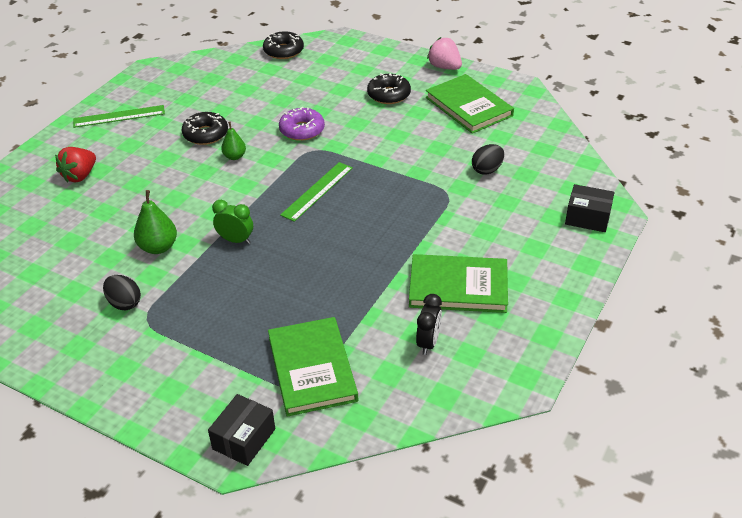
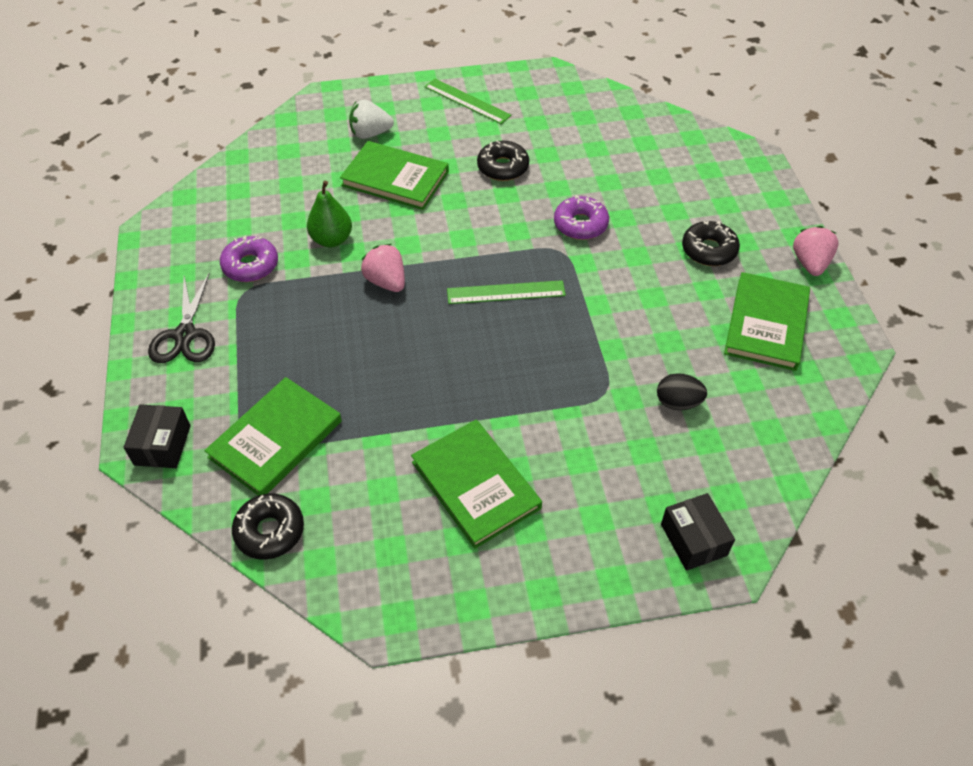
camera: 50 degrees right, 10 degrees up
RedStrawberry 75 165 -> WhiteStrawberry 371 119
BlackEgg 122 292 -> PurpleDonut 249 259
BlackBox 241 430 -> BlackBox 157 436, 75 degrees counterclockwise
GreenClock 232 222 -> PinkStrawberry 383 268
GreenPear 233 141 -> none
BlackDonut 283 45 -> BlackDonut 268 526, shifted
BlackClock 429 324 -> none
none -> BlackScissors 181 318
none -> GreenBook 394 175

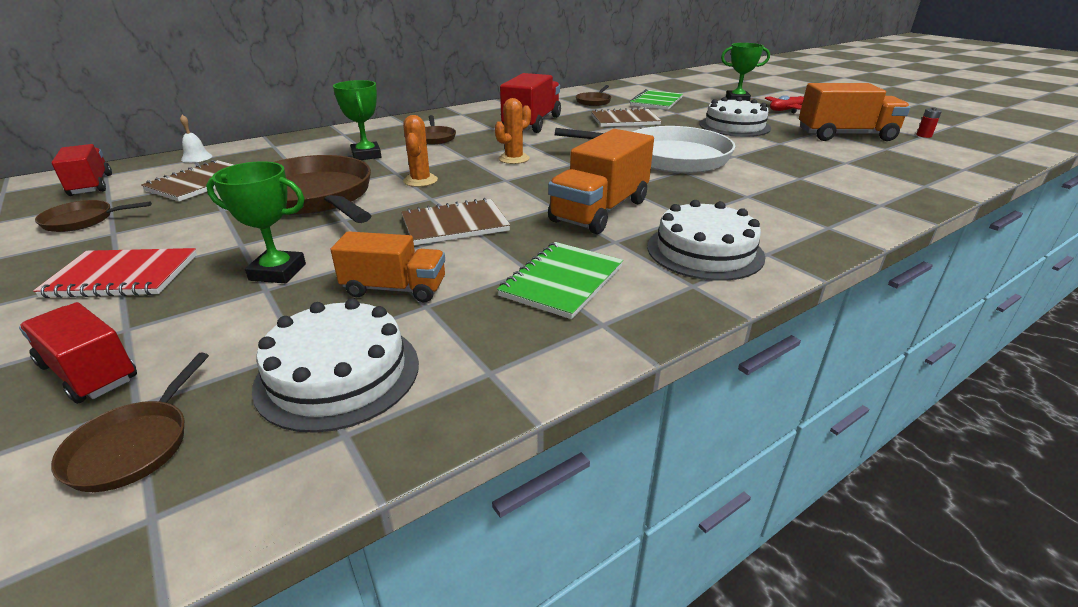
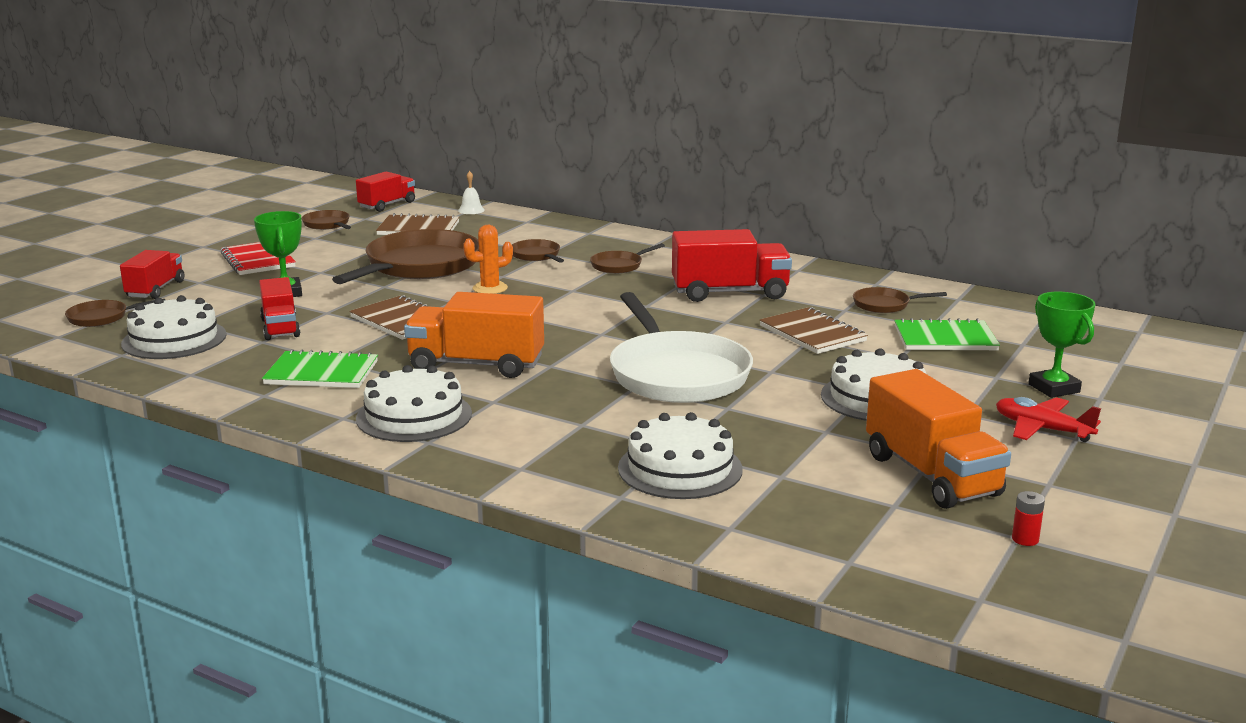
camera: 65 degrees right, 10 degrees down
OrangeTruck 388 266 -> RedTruck 279 308
GreenTrophy 357 120 -> BrownPan 538 251
OrangeCactus 513 131 -> none
none -> WhiteCake 680 455

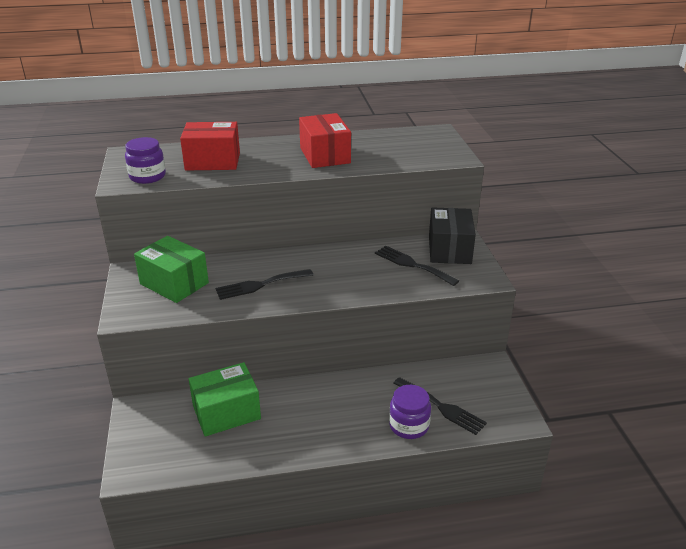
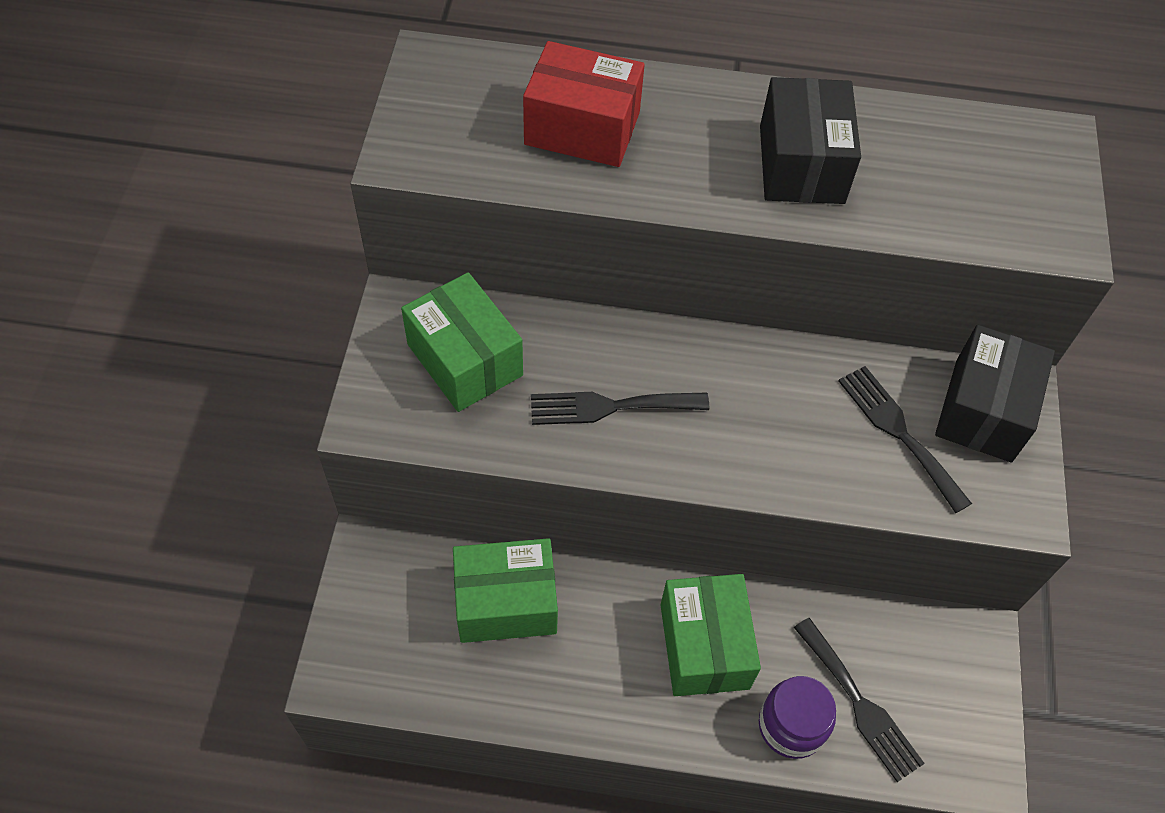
camera: 15 degrees right, 25 degrees up
PurpleJar 145 160 -> none
RedBox 325 140 -> BlackBox 810 140
none -> GreenBox 711 635

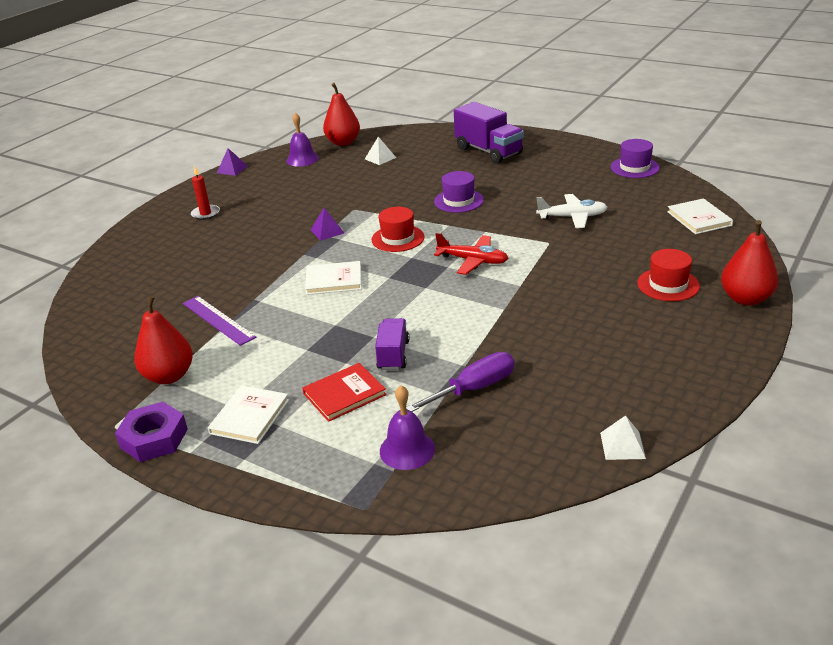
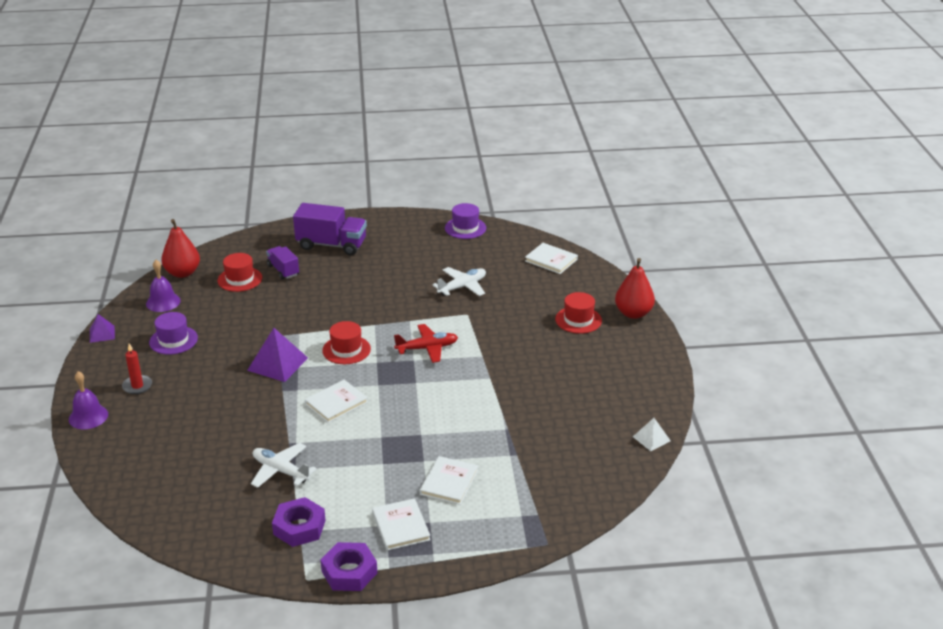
camera: 40 degrees left, 0 degrees up
RedPear 163 339 -> PurpleNut 299 522
PurpleRuler 219 321 -> WhitePlane 284 465
RedBook 345 392 -> WhiteBook 449 480
PurplePyramid 327 224 -> PurplePyramid 277 355, x1.76
WhitePyramid 380 151 -> RedHat 239 272
PurpleTruck 392 344 -> PurpleTruck 282 263, shifted
PurpleBell 407 427 -> PurpleBell 88 400, shifted
PurpleScrewdriver 460 382 -> none
PurpleHat 459 192 -> PurpleHat 173 333, shifted

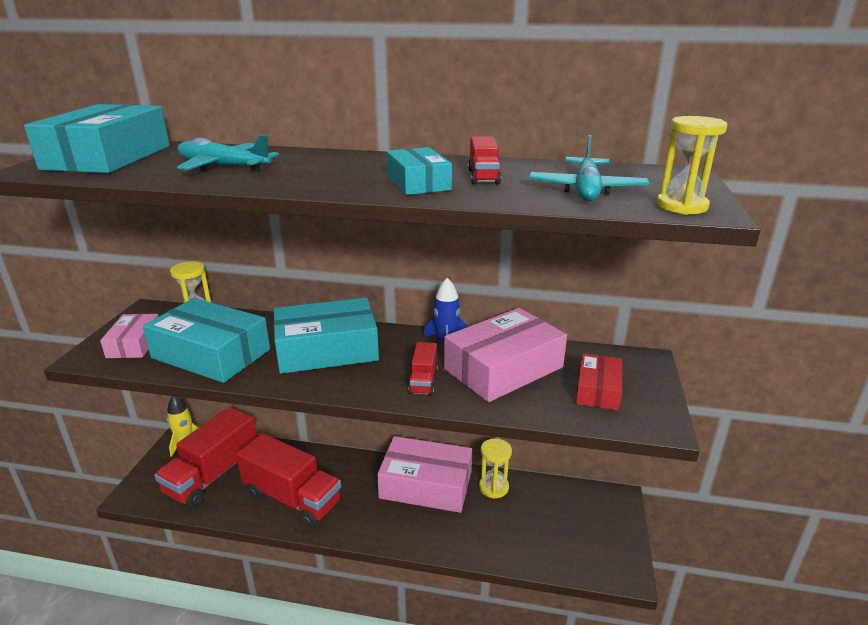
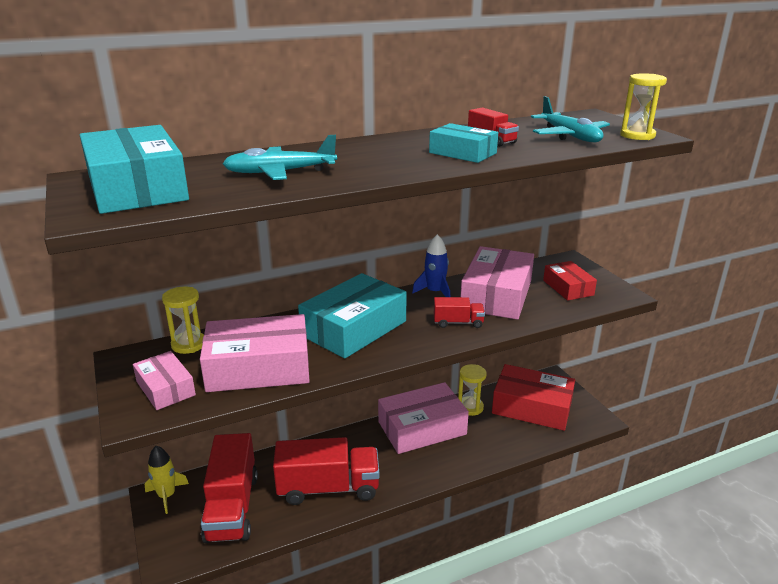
camera: 35 degrees left, 0 degrees up
TurquoiseBox 206 340 -> PinkBox 255 353
RedTruck 423 369 -> RedTruck 459 312, 60 degrees counterclockwise
none -> RedBox 533 397

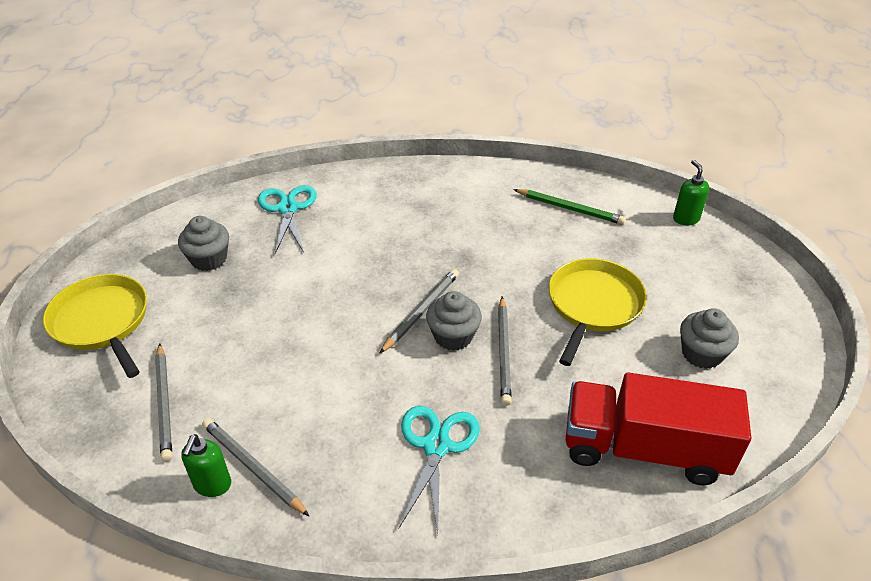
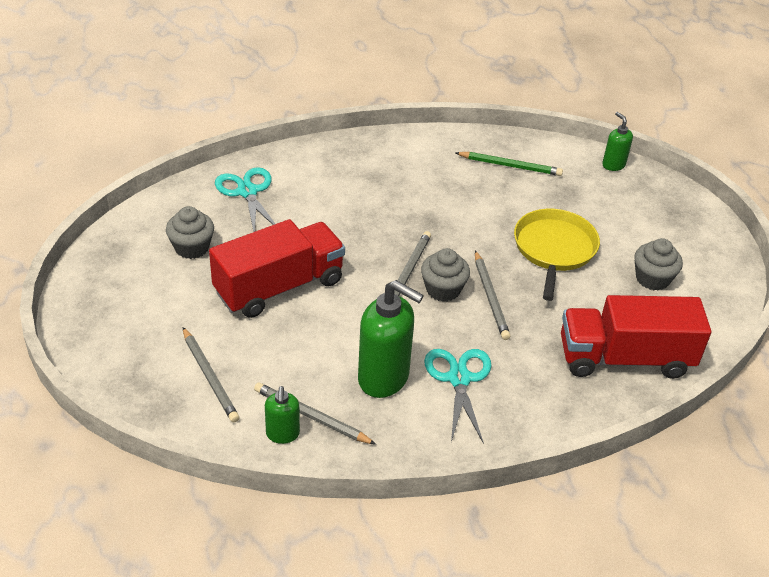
camera: 15 degrees left, 0 degrees up
YellowPan 95 326 -> none
none -> RedTruck 277 268
none -> GreenSoapDispenser 391 339

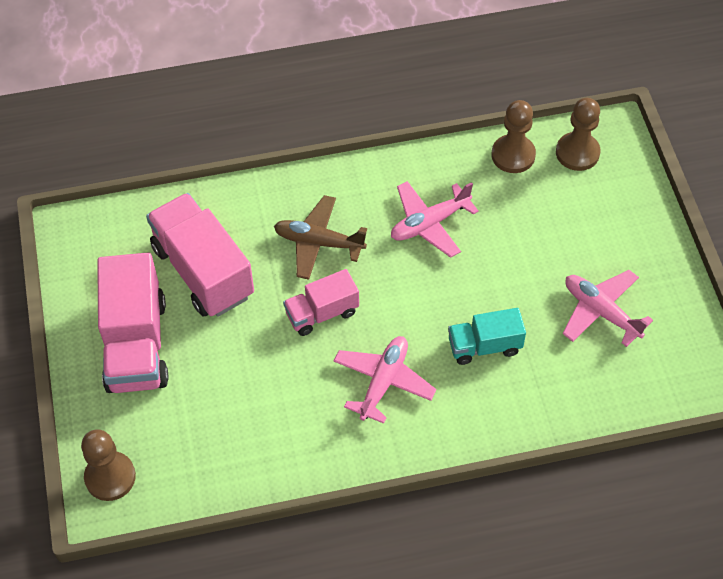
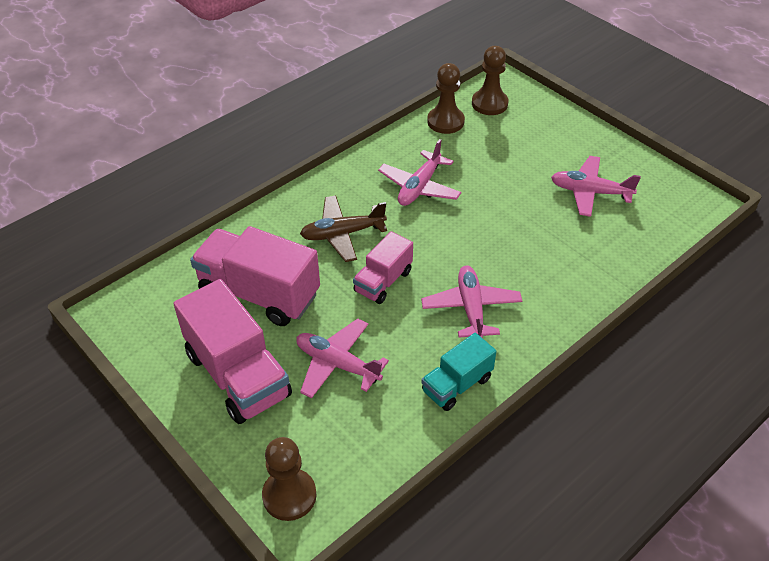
camera: 30 degrees left, 10 degrees down
TurquoiseTruck 487 336 -> TurquoiseTruck 459 372, shifted
none -> PinkPlane 342 358

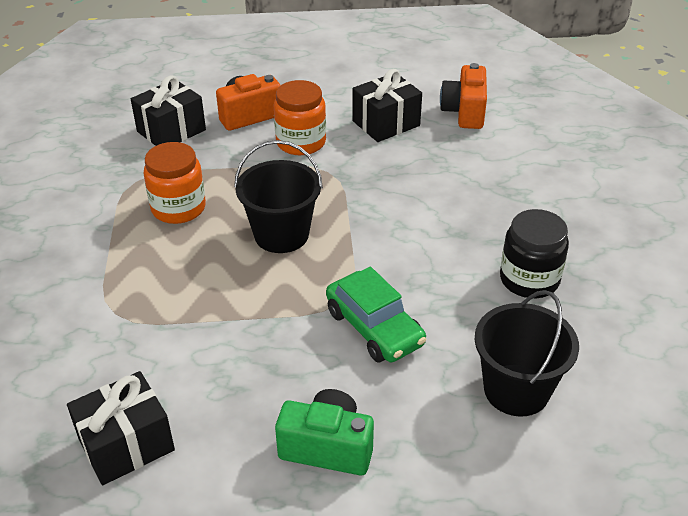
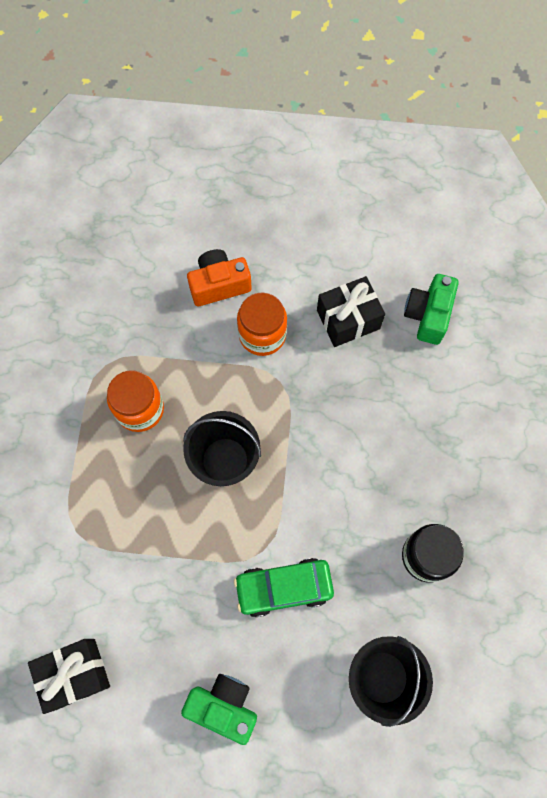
camera: 10 degrees right, 30 degrees up
BlackGift 168 111 -> none
GreenCar 376 315 -> GreenCar 284 587, 105 degrees clockwise
OrangeCamera 463 96 -> GreenCamera 431 309

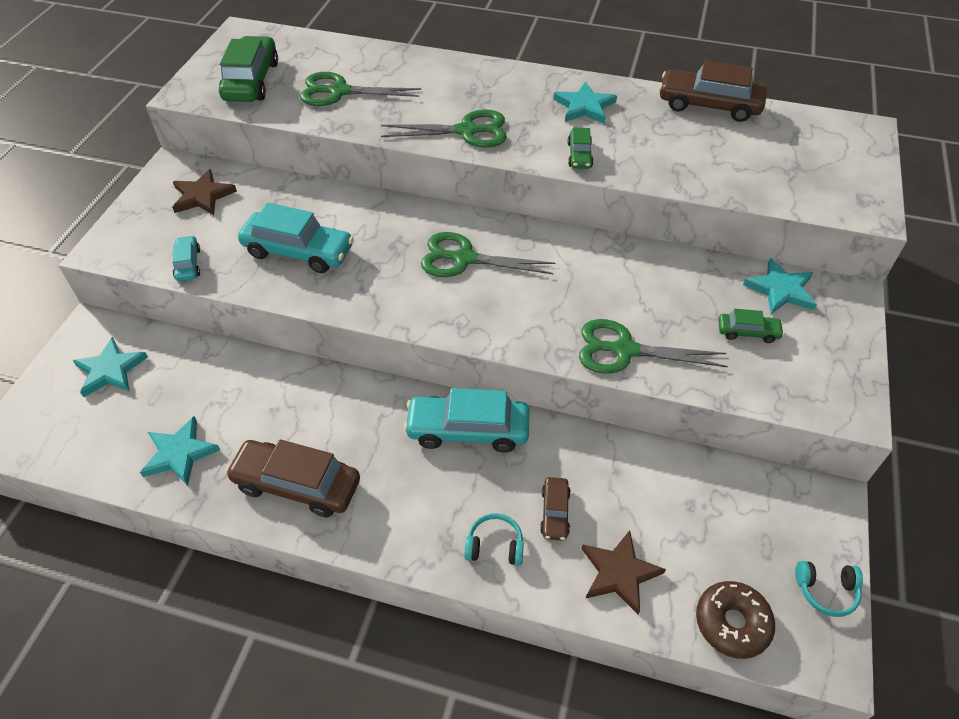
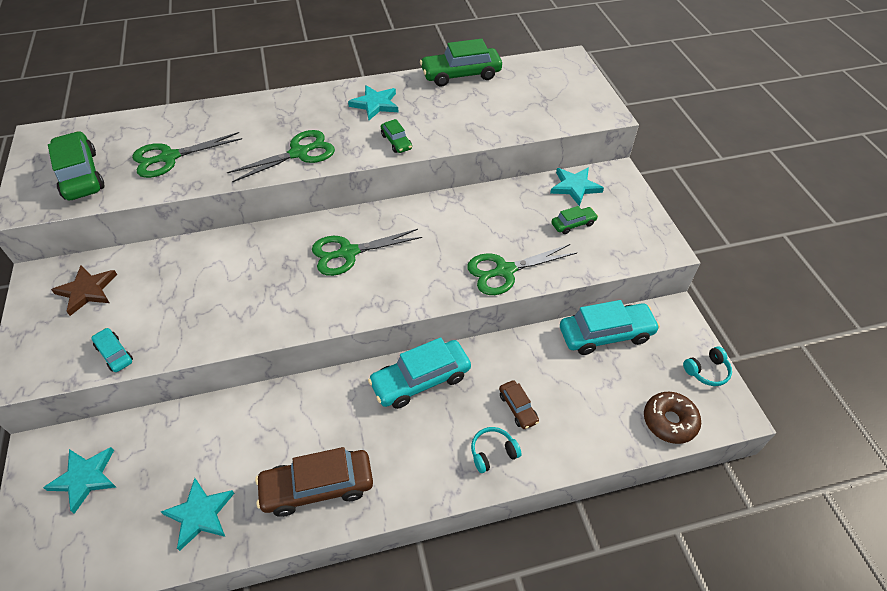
camera: 30 degrees left, 0 degrees up
TurquoiseCar 296 238 -> TurquoiseCar 610 327, shifted
BrownStar 623 572 -> none
BrownCar 713 91 -> GreenCar 461 63

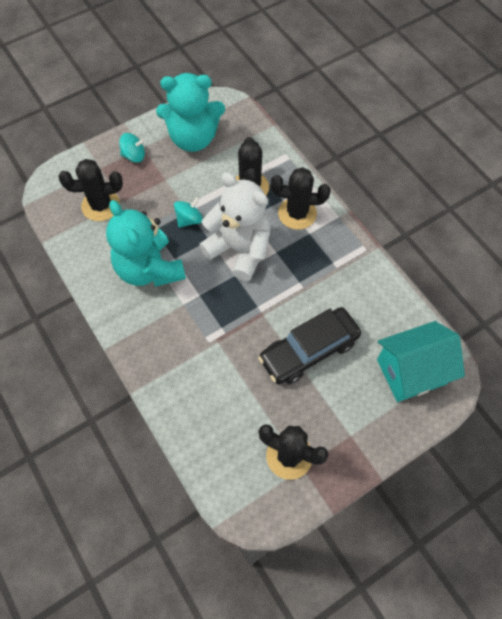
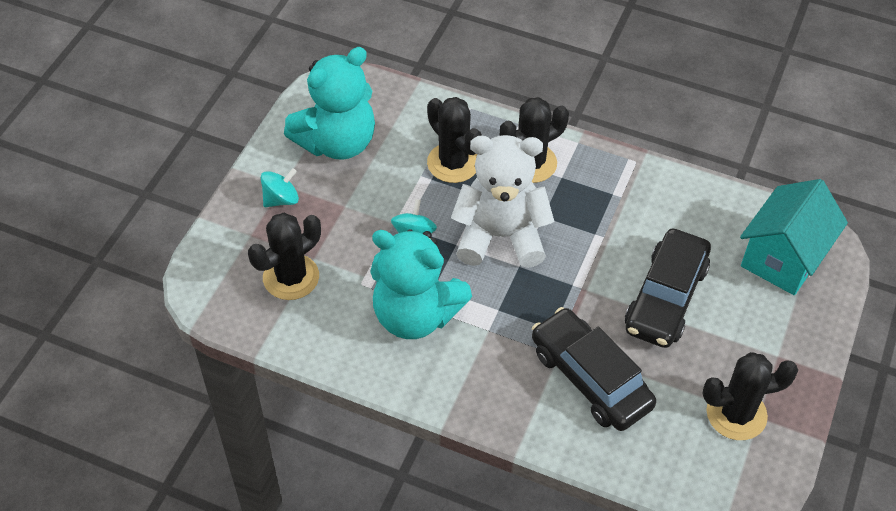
camera: 35 degrees left, 10 degrees down
none -> BlackCar 594 369

